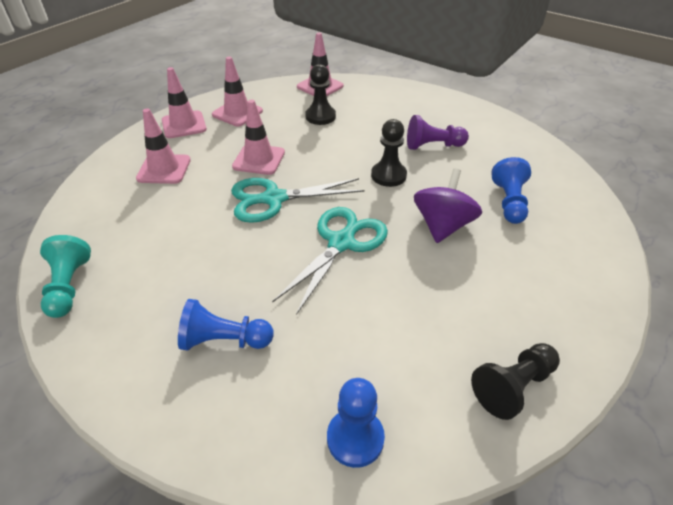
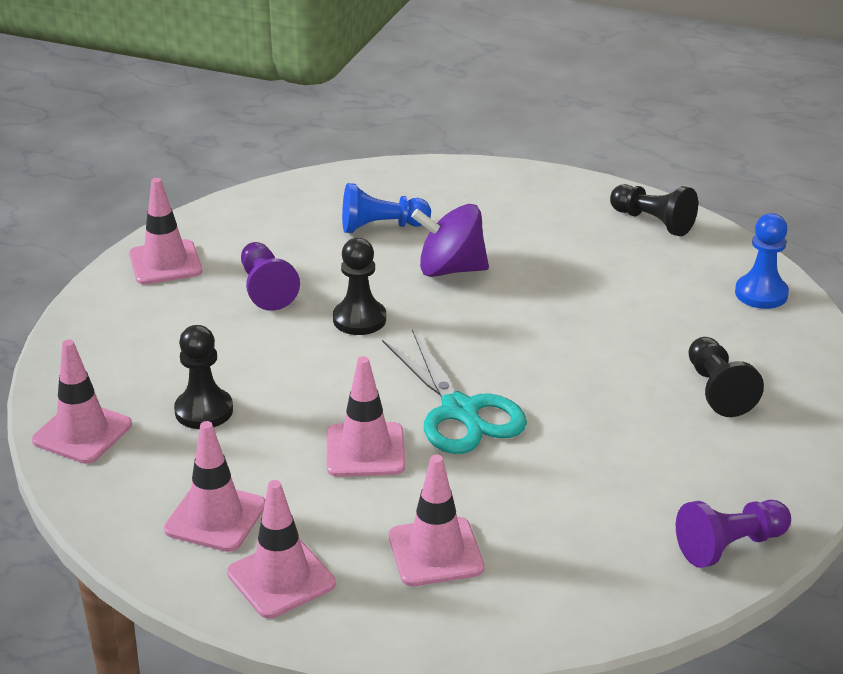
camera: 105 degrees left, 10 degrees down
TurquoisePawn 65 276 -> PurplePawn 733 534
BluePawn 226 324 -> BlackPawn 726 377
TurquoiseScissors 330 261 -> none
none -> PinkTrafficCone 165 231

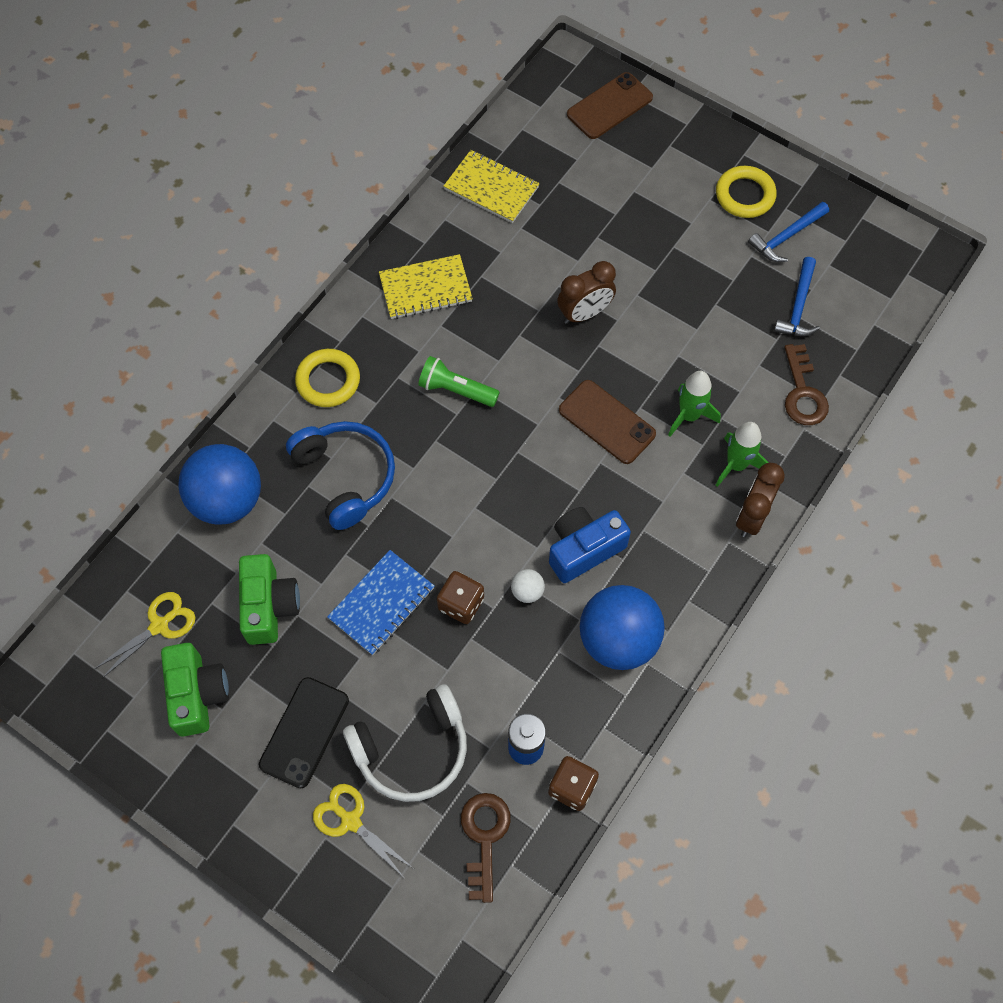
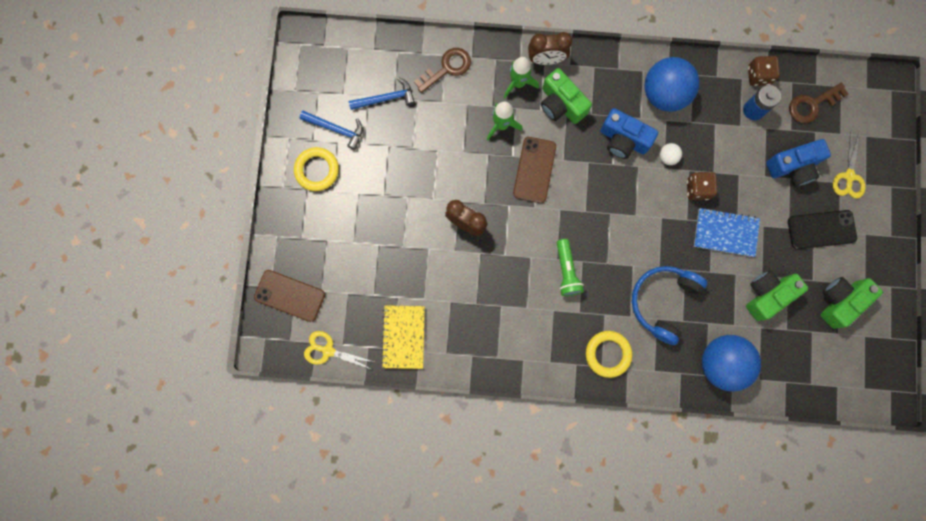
camera: 120 degrees left, 15 degrees up
YellowScissors 145 635 -> YellowScissors 339 350, shifted
WhiteHeadphones 405 743 -> BlueCamera 798 162
YellowNotebook 426 286 -> none
none -> GreenCamera 566 96

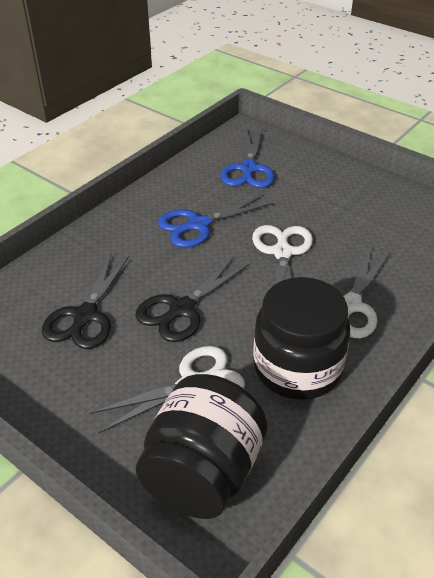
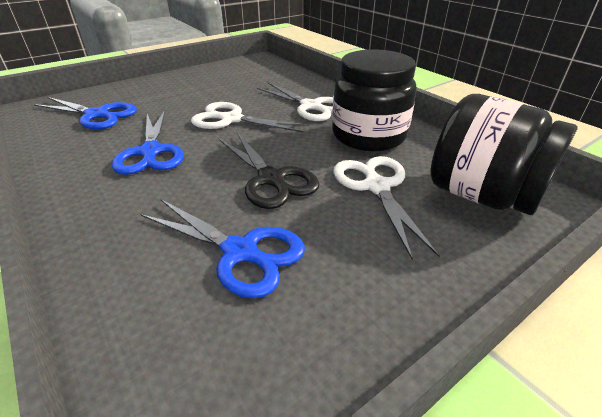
camera: 75 degrees left, 5 degrees down
BlackScissors 85 301 -> BlueScissors 223 249

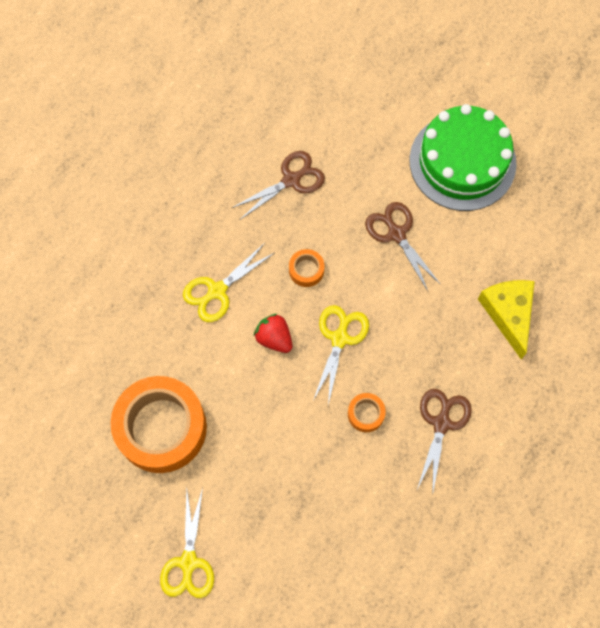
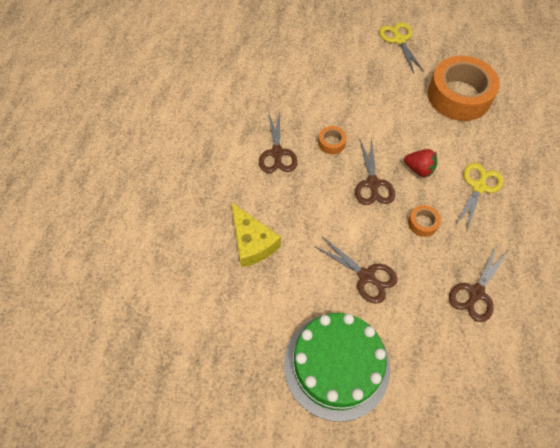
camera: 160 degrees right, 10 degrees down
YellowScissors 341 355 -> BrownScissors 375 171

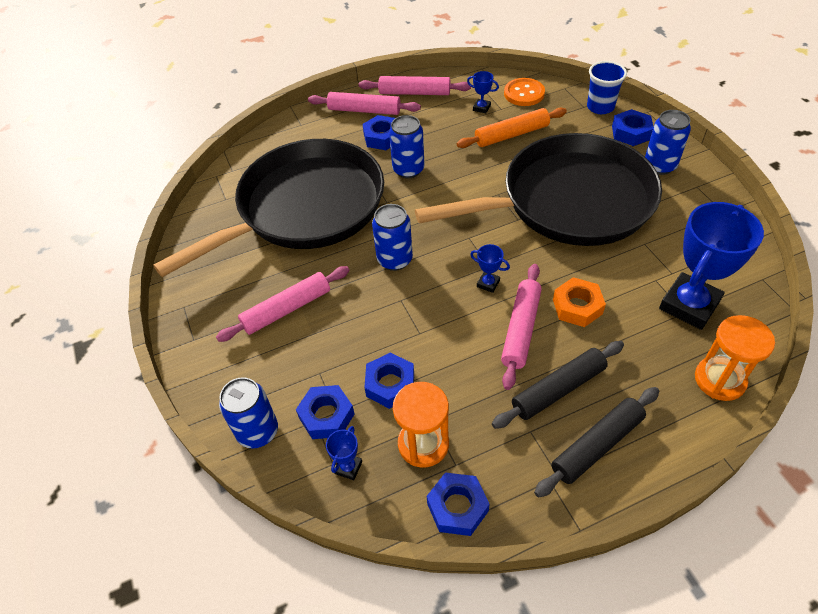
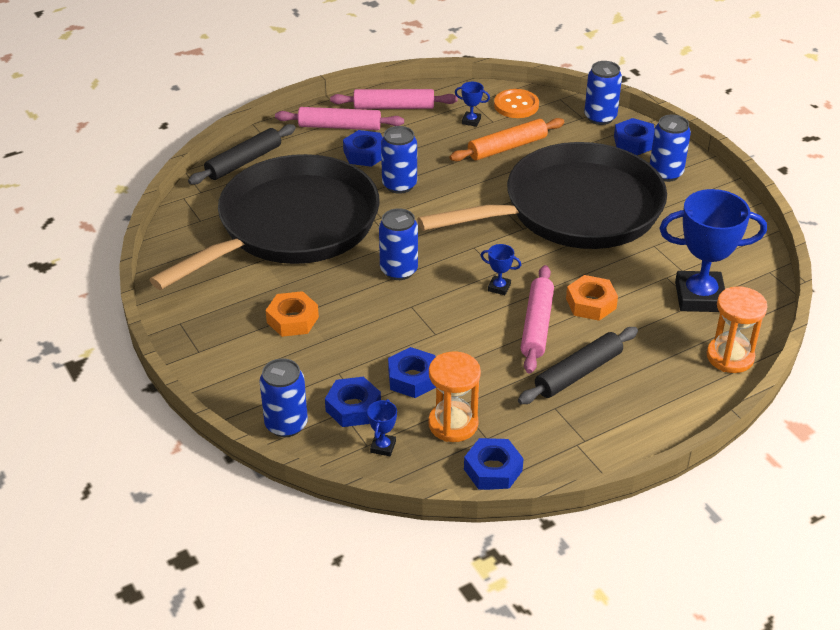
camera: 10 degrees left, 10 degrees down
PinkRollingPin 283 304 -> OrangeNut 292 314
BlackRollingPin 596 442 -> BlackRollingPin 242 154, shifted
BlueCup 607 87 -> BlueCan 603 93
BlueTrophy 711 266 -> BlueTrophy 713 250, 60 degrees clockwise

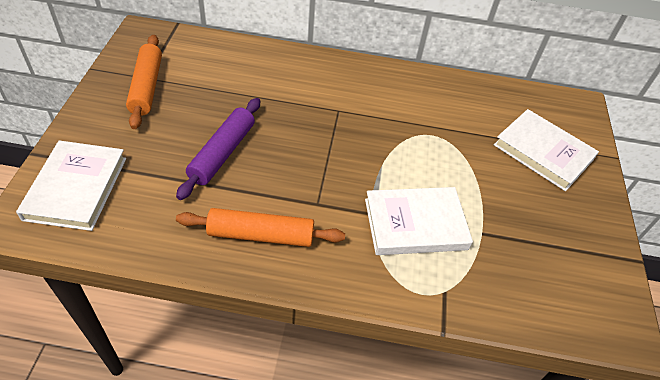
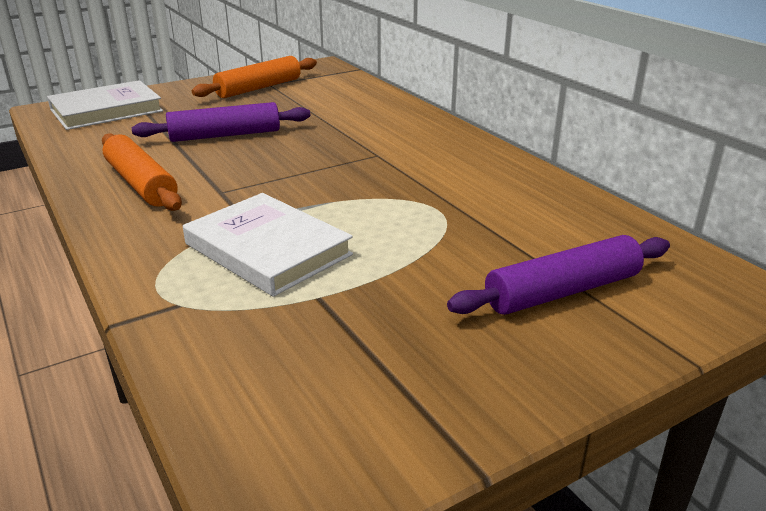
camera: 55 degrees right, 20 degrees down
WhiteBook 546 150 -> PurpleRollingPin 558 275

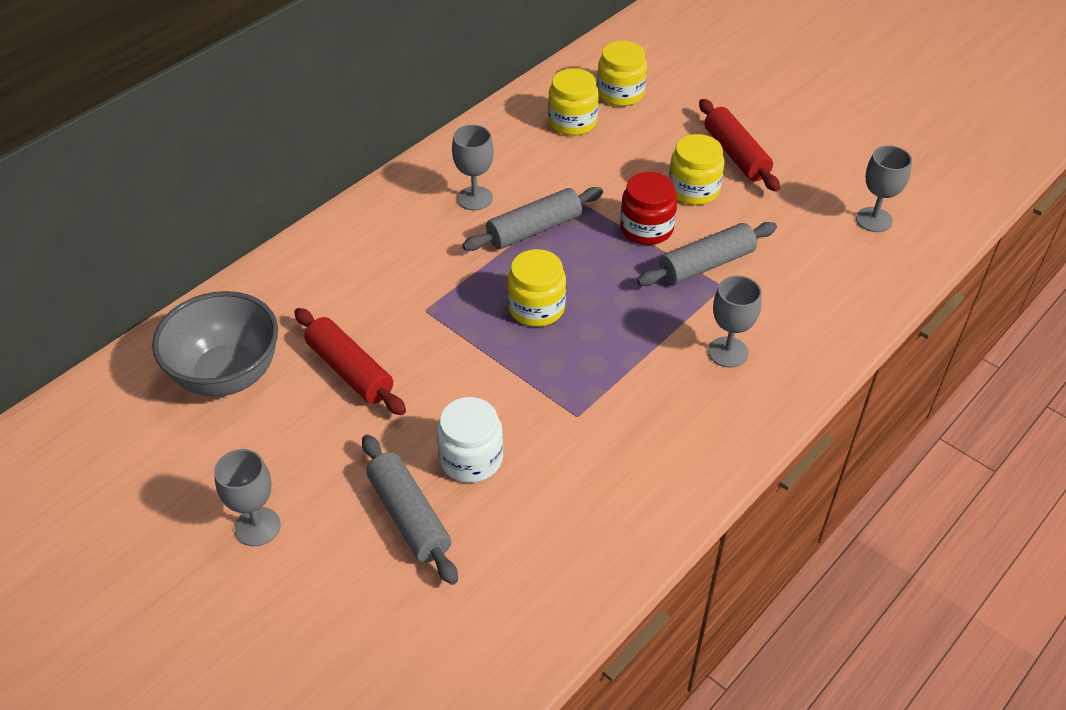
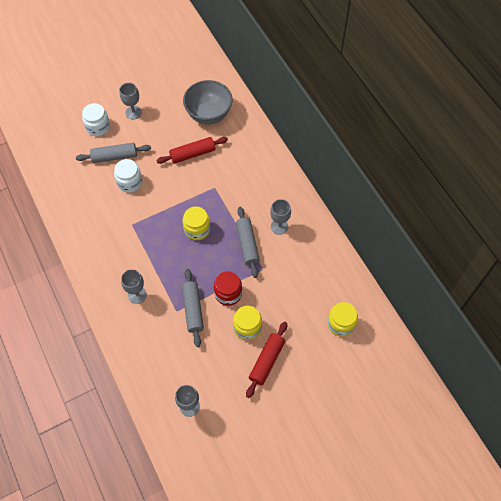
camera: 110 degrees right, 15 degrees up
YellowJar 573 102 -> none
RedRollingPin 739 145 -> RedRollingPin 266 360, 60 degrees counterclockwise
none -> WhiteJar 96 119

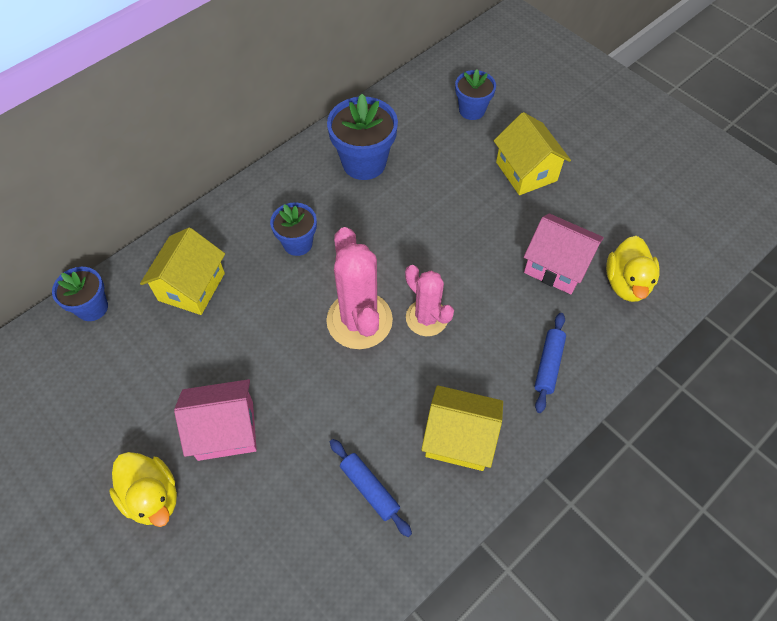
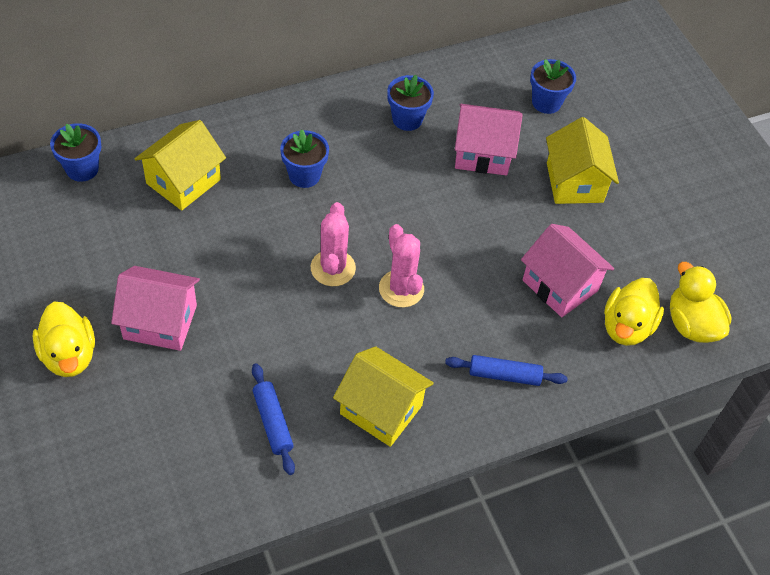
camera: 15 degrees right, 5 degrees down
PinkCactus 359 288 -> PinkCactus 333 244, x0.64
BlueFlowerPot 362 137 -> BlueFlowerPot 410 103, x0.62
BlueRollingPin 550 363 -> BlueRollingPin 506 370, 60 degrees clockwise
none -> PinkHouse 489 140
none -> YellowDuck 701 302

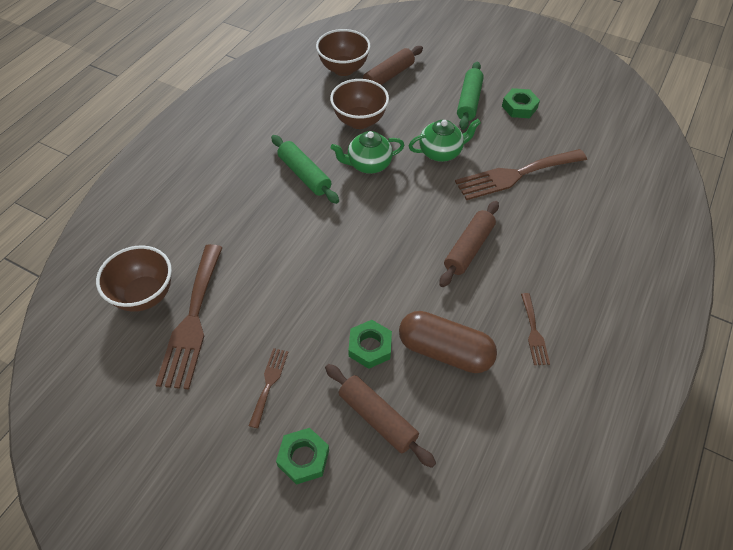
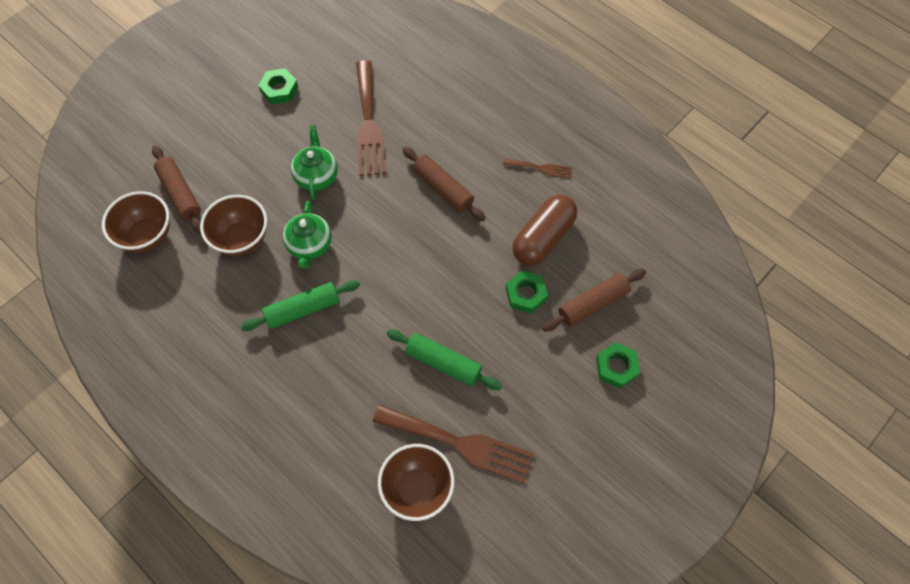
camera: 75 degrees left, 10 degrees up
BrownFork 268 388 -> none
GreenRollingPin 470 96 -> GreenRollingPin 444 359, shifted

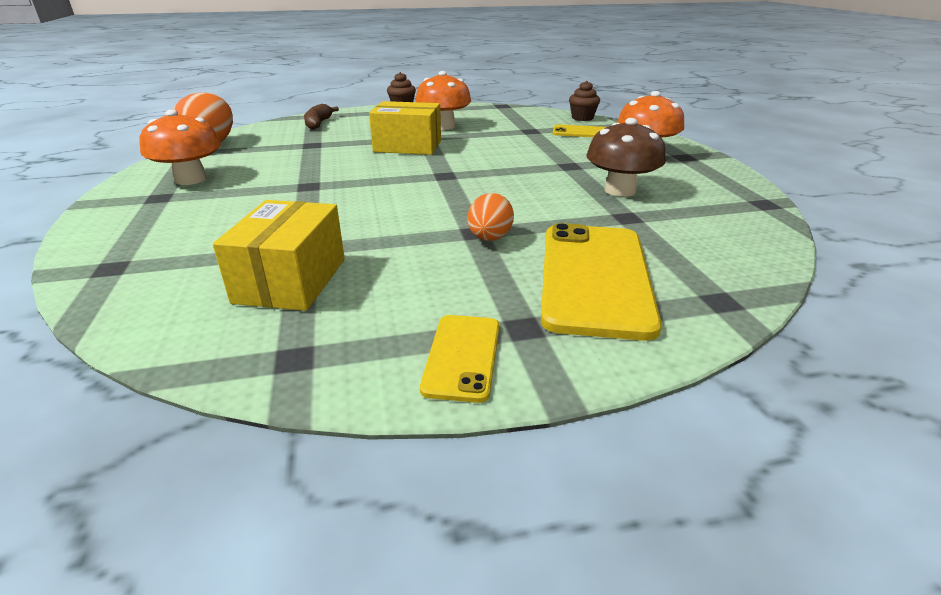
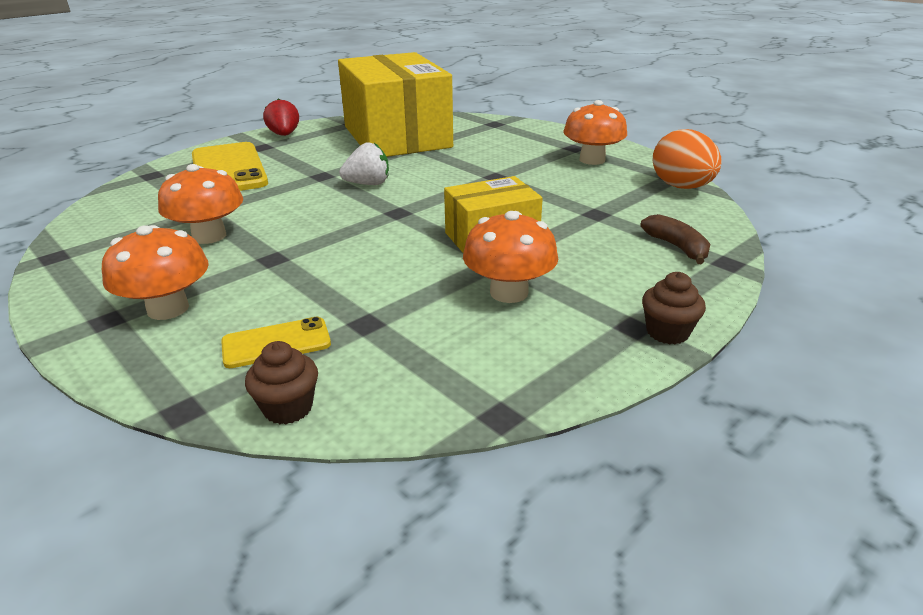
camera: 150 degrees right, 0 degrees up
YellowBox 279 255 -> YellowBox 395 104, x1.95
YellowPhone 460 359 -> RedStrawberry 281 117
OrangeEgg 490 217 -> none
BrownMushroom 626 157 -> OrangeMushroom 200 204
none -> WhiteStrawberry 364 164

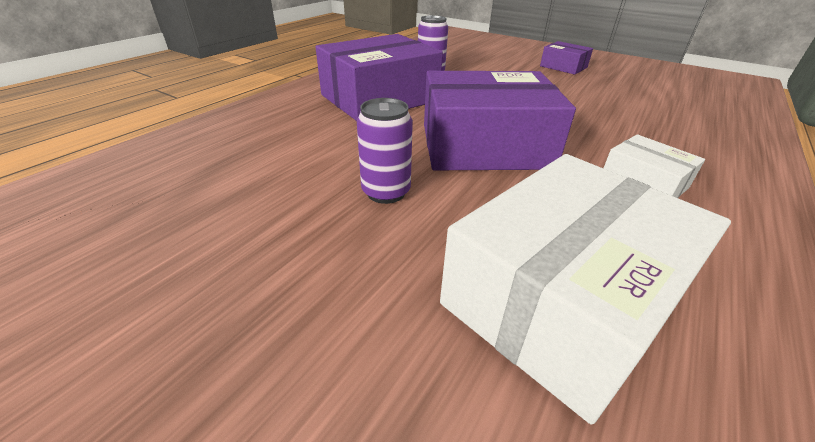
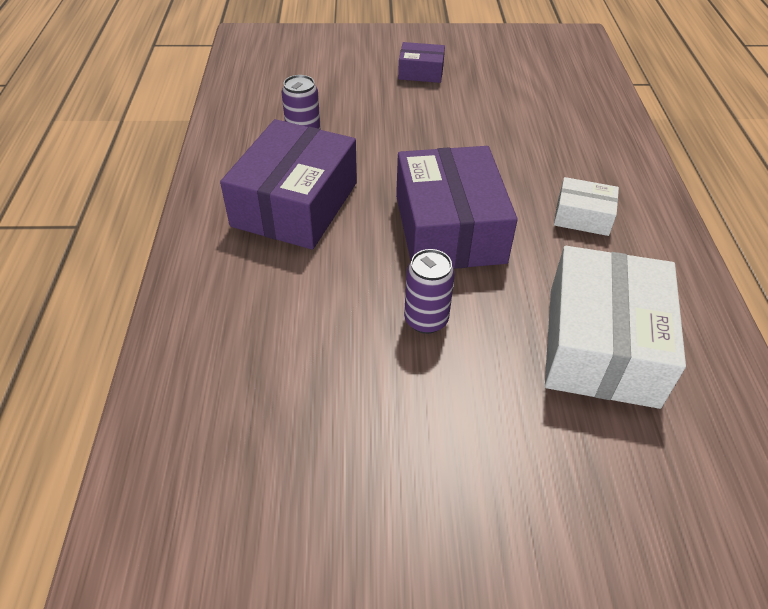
camera: 35 degrees left, 10 degrees up
PurpleBox 500 120 -> PurpleBox 457 207, 60 degrees counterclockwise

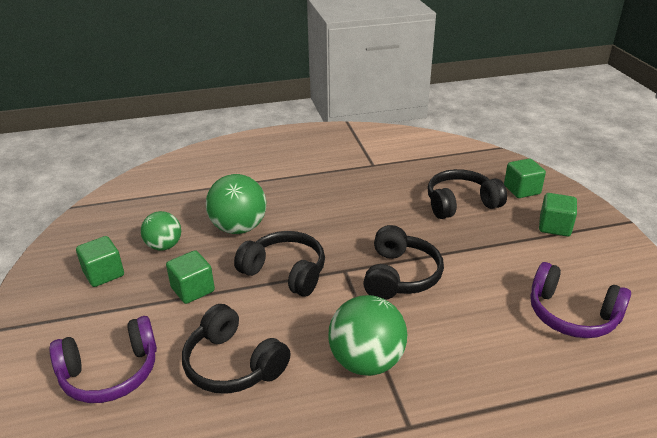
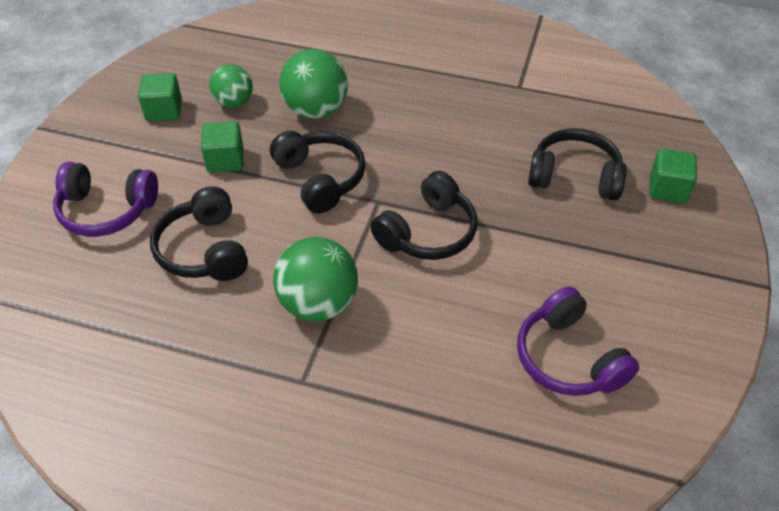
camera: 30 degrees right, 15 degrees up
GreenCube 558 215 -> none

